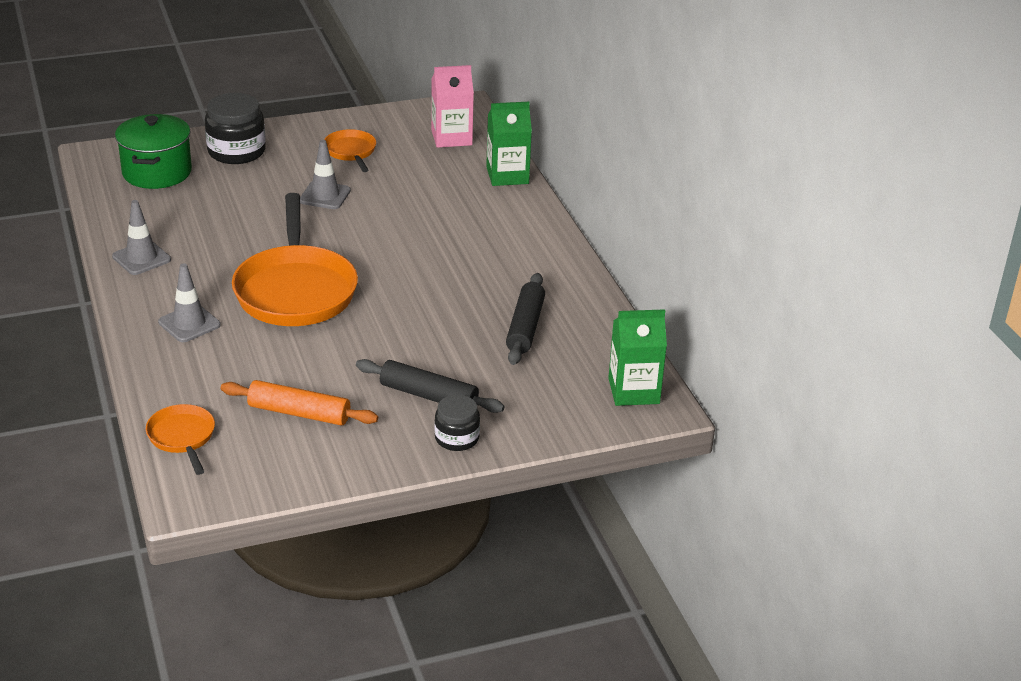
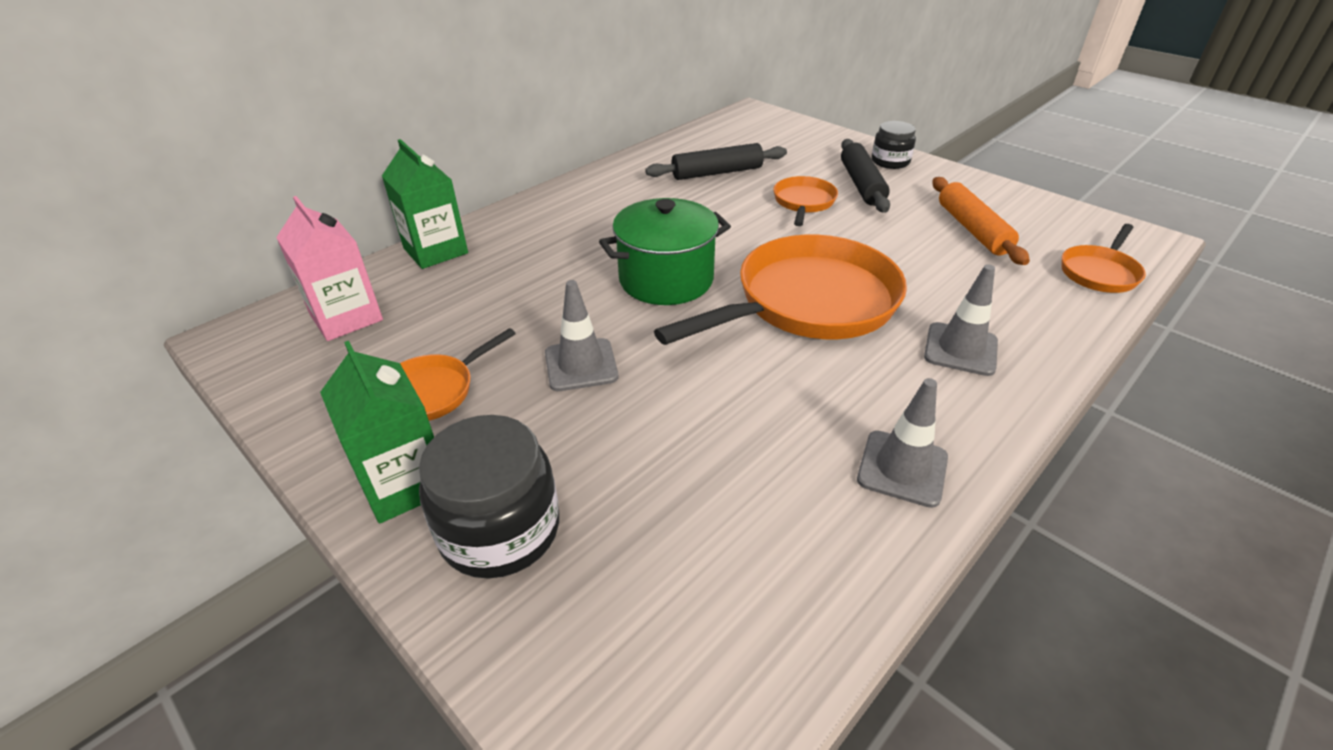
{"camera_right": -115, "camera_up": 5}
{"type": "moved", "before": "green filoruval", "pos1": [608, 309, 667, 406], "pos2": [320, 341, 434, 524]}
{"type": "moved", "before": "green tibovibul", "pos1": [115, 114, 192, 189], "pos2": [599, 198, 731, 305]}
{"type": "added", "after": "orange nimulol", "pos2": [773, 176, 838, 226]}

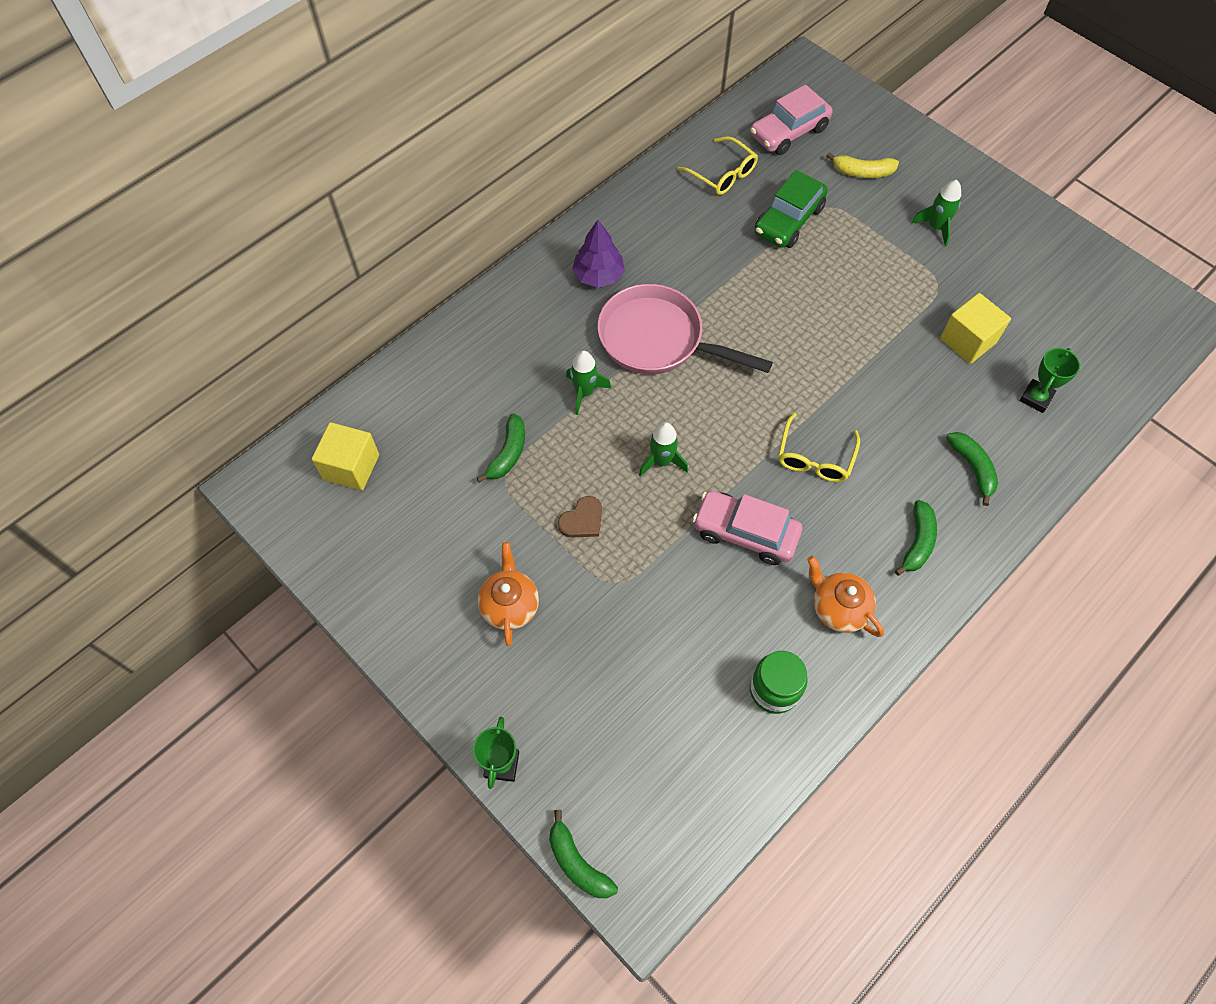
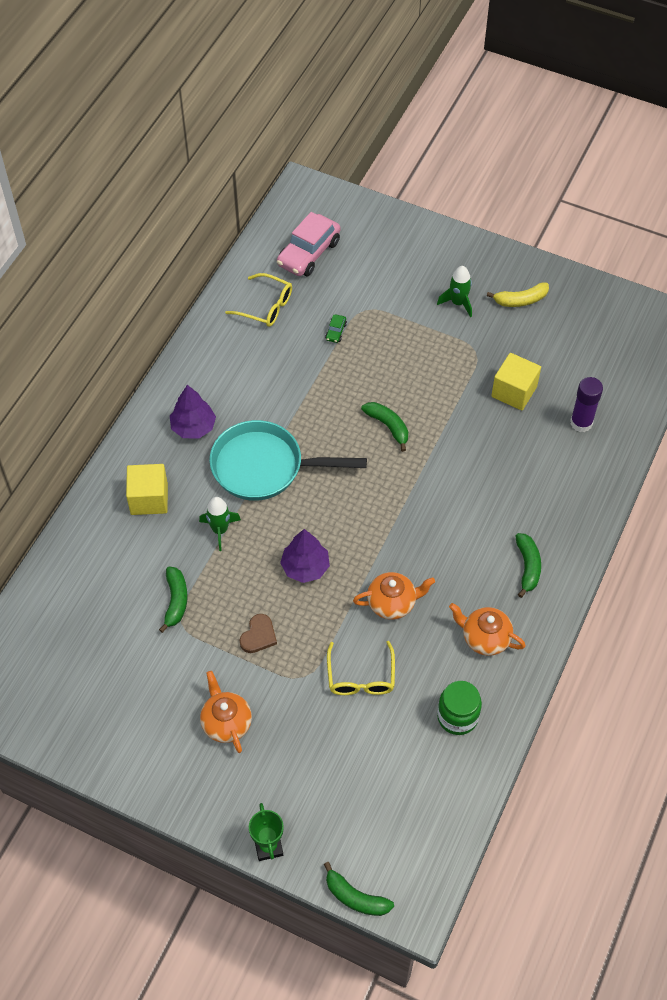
{"camera_right": -20, "camera_up": -5}
{"type": "moved", "before": "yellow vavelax", "pos1": [312, 422, 379, 491], "pos2": [126, 464, 168, 515]}
{"type": "recoloured", "before": "pink nimulol", "after": "turquoise nimulol", "pos1": [598, 284, 773, 374], "pos2": [209, 420, 367, 501]}
{"type": "replaced", "before": "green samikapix", "after": "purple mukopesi", "pos1": [639, 422, 688, 477], "pos2": [280, 529, 330, 583]}
{"type": "resized", "before": "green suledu", "pos1": [755, 170, 828, 248], "pos2": [325, 314, 347, 343], "scale": 0.42}
{"type": "moved", "before": "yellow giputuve", "pos1": [778, 413, 860, 482], "pos2": [327, 641, 395, 695]}
{"type": "replaced", "before": "pink suledu", "after": "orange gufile", "pos1": [693, 490, 802, 565], "pos2": [353, 572, 435, 620]}
{"type": "moved", "before": "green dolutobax", "pos1": [946, 432, 998, 506], "pos2": [361, 402, 408, 452]}
{"type": "moved", "before": "yellow dolutobax", "pos1": [826, 152, 899, 178], "pos2": [487, 283, 549, 307]}
{"type": "replaced", "before": "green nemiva", "after": "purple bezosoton", "pos1": [1020, 348, 1080, 413], "pos2": [570, 377, 603, 432]}

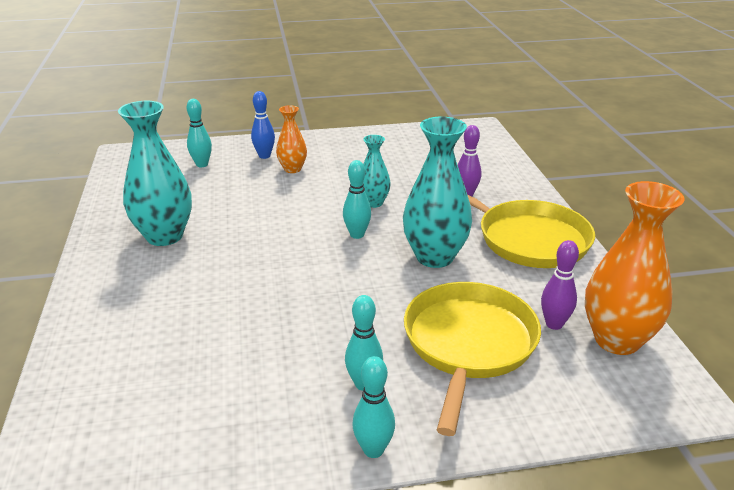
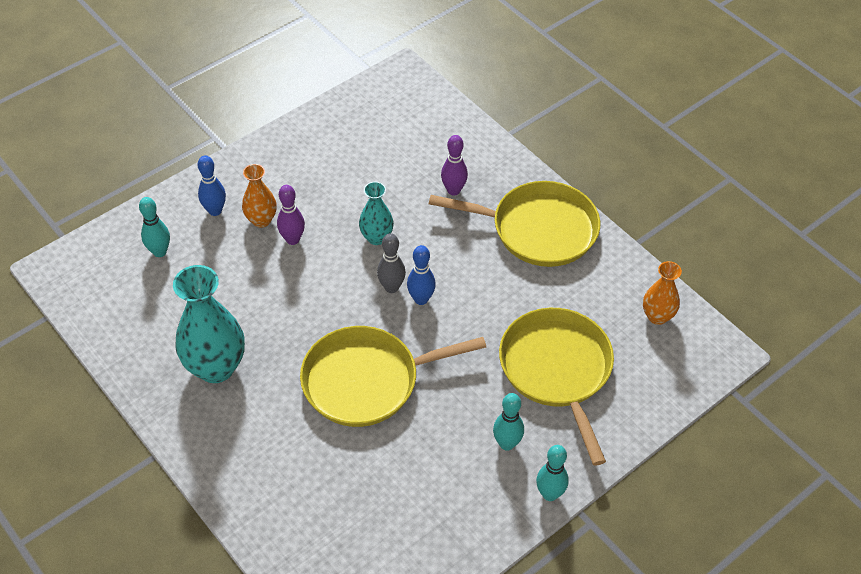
{"camera_right": -30, "camera_up": 20}
{"type": "moved", "before": "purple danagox", "pos1": [541, 240, 579, 330], "pos2": [277, 185, 305, 245]}
{"type": "added", "after": "yellow nimulol", "pos2": [300, 326, 486, 427]}
{"type": "recoloured", "before": "turquoise danagox", "after": "grey danagox", "pos1": [343, 160, 371, 239], "pos2": [377, 233, 406, 293]}
{"type": "added", "after": "blue danagox", "pos2": [407, 245, 436, 305]}
{"type": "resized", "before": "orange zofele", "pos1": [585, 181, 685, 355], "pos2": [643, 261, 682, 325], "scale": 0.56}
{"type": "removed", "before": "turquoise zofele", "pos1": [403, 117, 472, 268]}

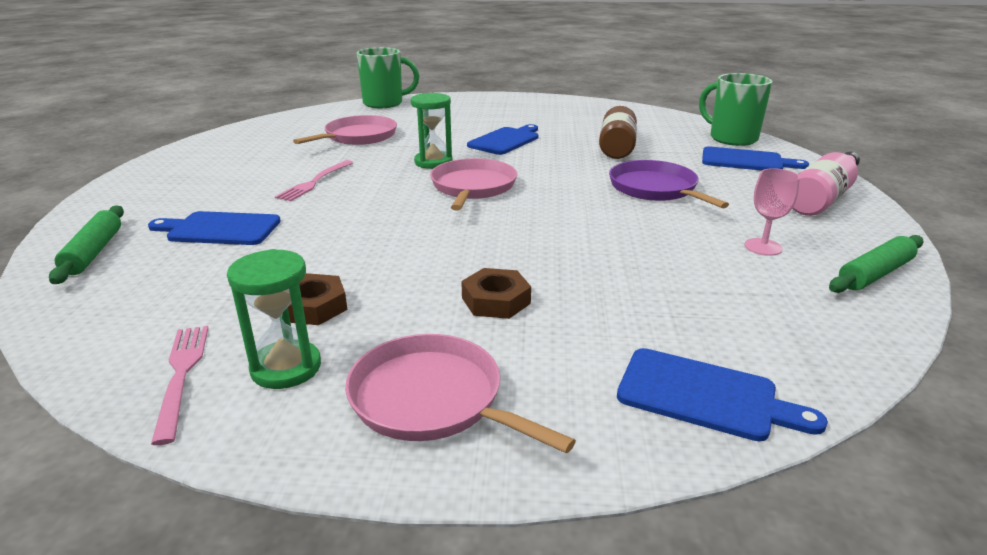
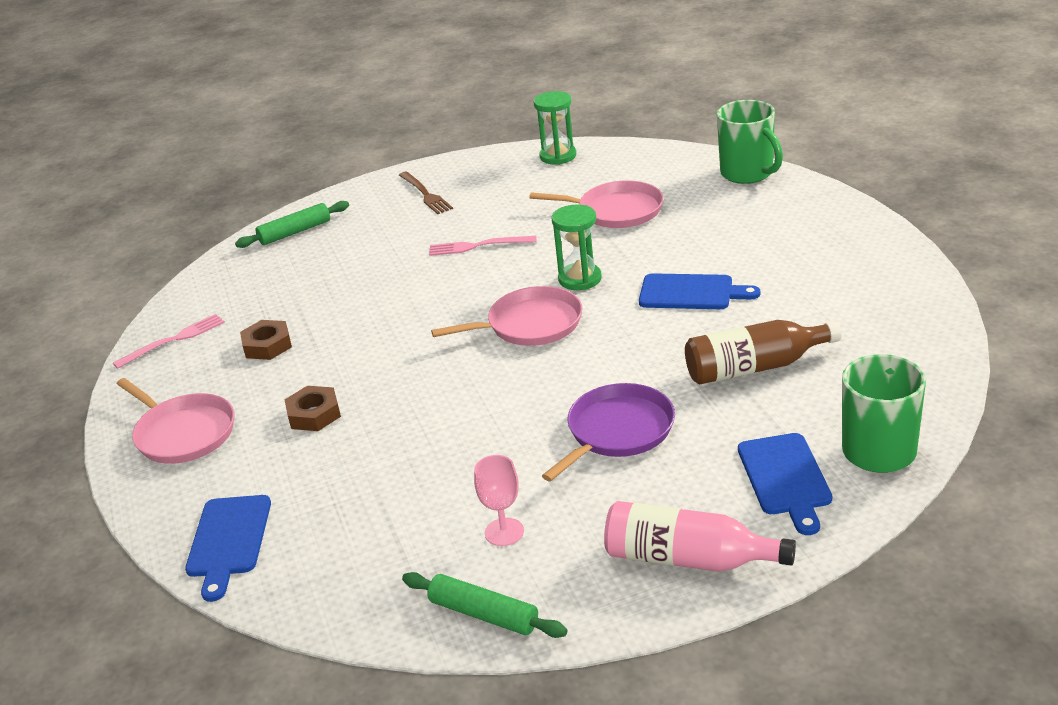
{"camera_right": 70, "camera_up": 5}
{"type": "turned", "before": "pink nimulol", "pos1": [345, 334, 576, 453], "pos2": [117, 378, 235, 464], "turn": 120}
{"type": "added", "after": "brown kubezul", "pos2": [399, 171, 453, 214]}
{"type": "moved", "before": "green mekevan", "pos1": [227, 249, 321, 389], "pos2": [533, 91, 576, 165]}
{"type": "removed", "before": "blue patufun", "pos1": [148, 211, 281, 245]}

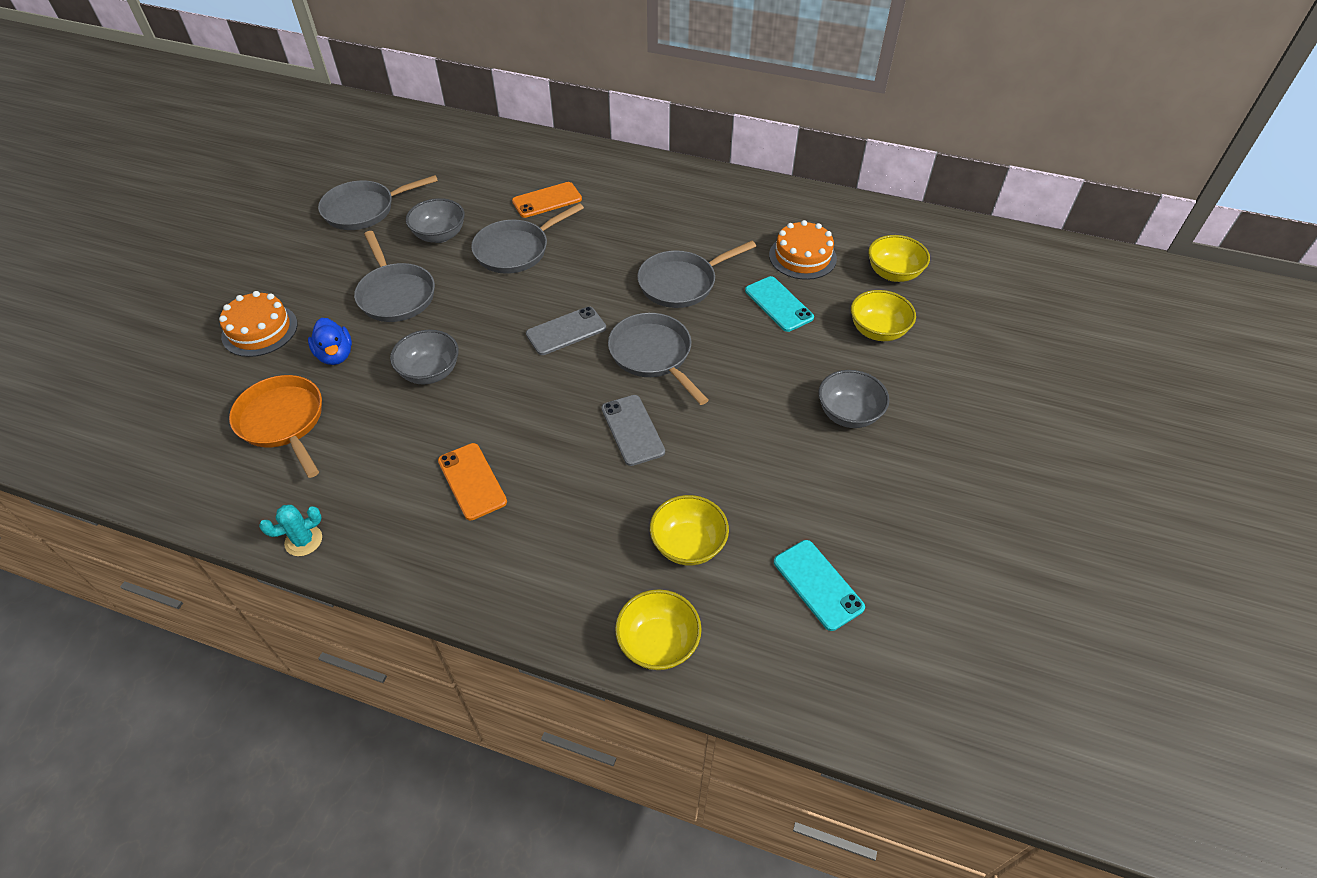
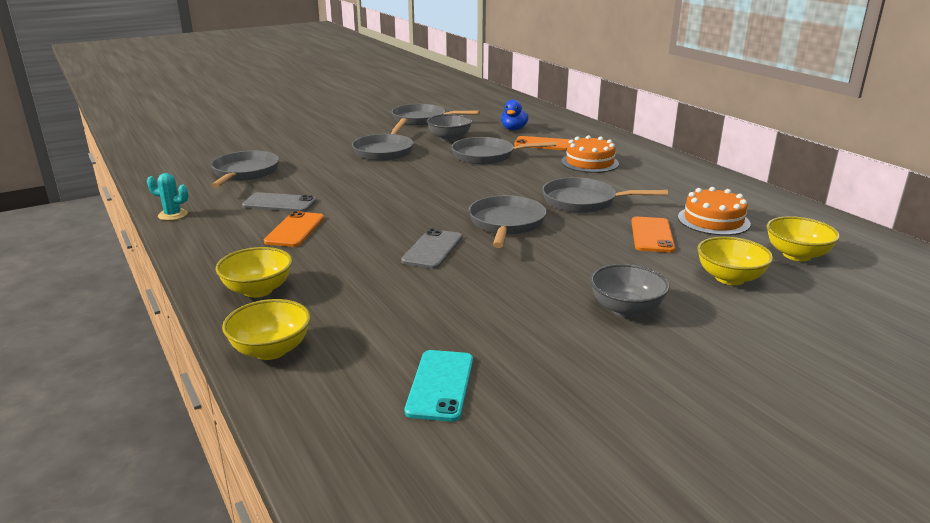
{"camera_right": 40, "camera_up": -25}
{"type": "recoloured", "before": "orange nimulol", "after": "grey nimulol", "pos1": [229, 375, 322, 478], "pos2": [211, 151, 279, 188]}
{"type": "moved", "before": "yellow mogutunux", "pos1": [650, 495, 729, 565], "pos2": [216, 247, 292, 298]}
{"type": "moved", "before": "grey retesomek", "pos1": [526, 306, 606, 355], "pos2": [242, 192, 316, 212]}
{"type": "moved", "before": "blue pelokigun", "pos1": [308, 318, 352, 365], "pos2": [501, 99, 528, 130]}
{"type": "moved", "before": "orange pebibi", "pos1": [219, 291, 298, 357], "pos2": [561, 135, 619, 173]}
{"type": "recoloured", "before": "turquoise retesomek", "after": "orange retesomek", "pos1": [745, 276, 814, 332], "pos2": [631, 217, 675, 253]}
{"type": "removed", "before": "grey mogutunux", "pos1": [390, 330, 459, 384]}

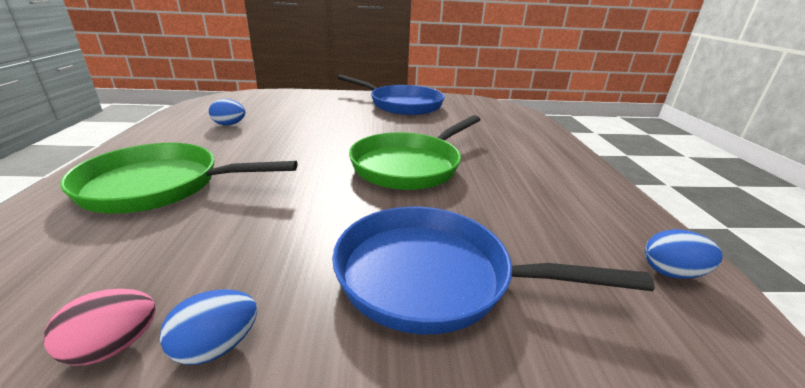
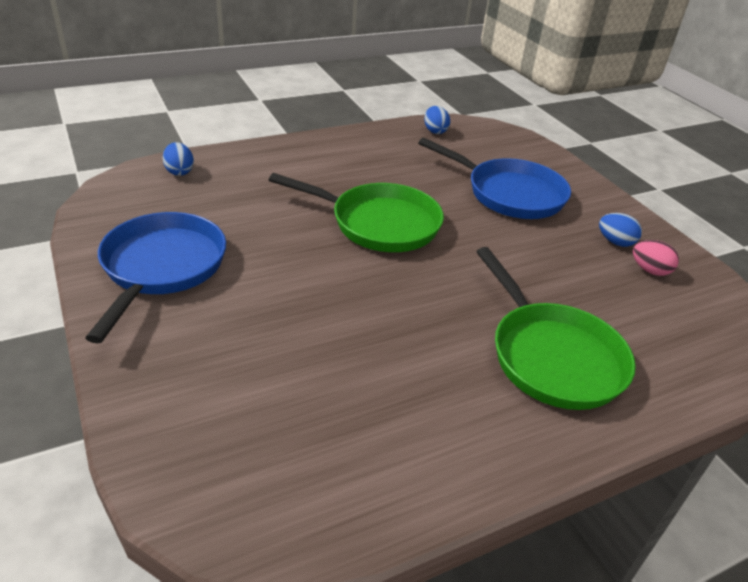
{"camera_right": -115, "camera_up": 10}
{"type": "moved", "before": "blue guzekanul", "pos1": [209, 99, 246, 125], "pos2": [163, 142, 194, 176]}
{"type": "turned", "before": "blue nimulol", "pos1": [332, 207, 655, 334], "pos2": [418, 138, 571, 219], "turn": -45}

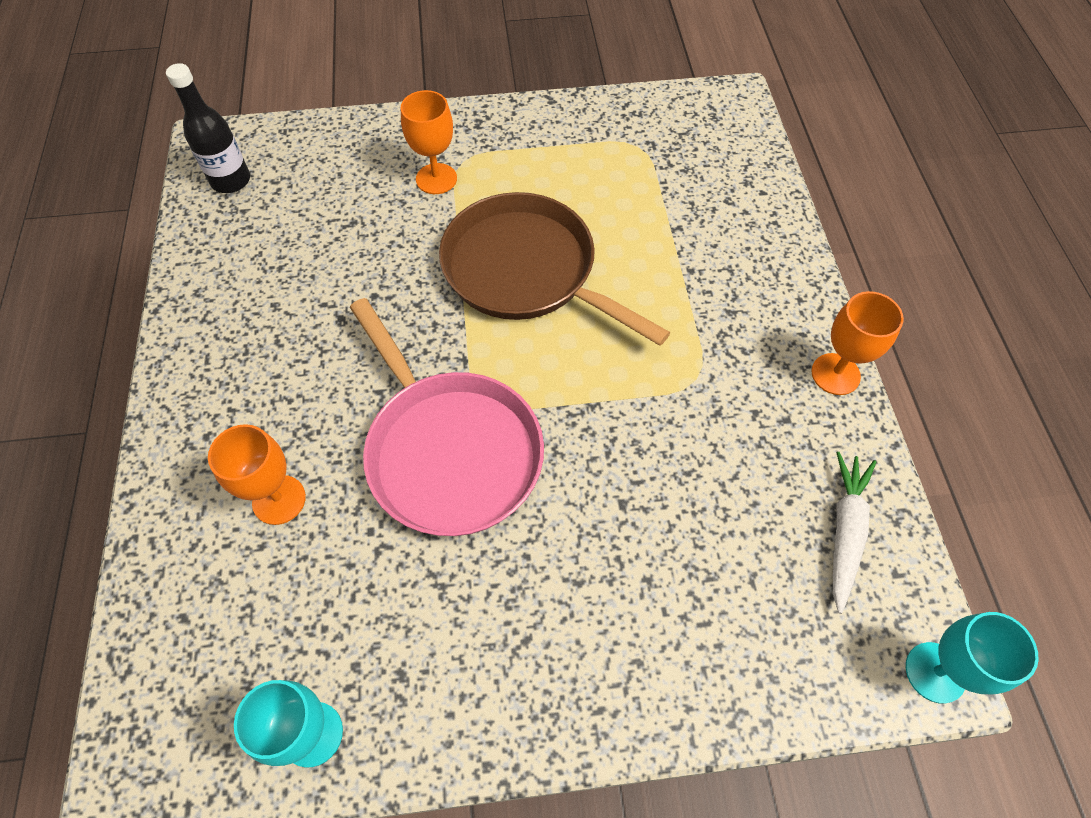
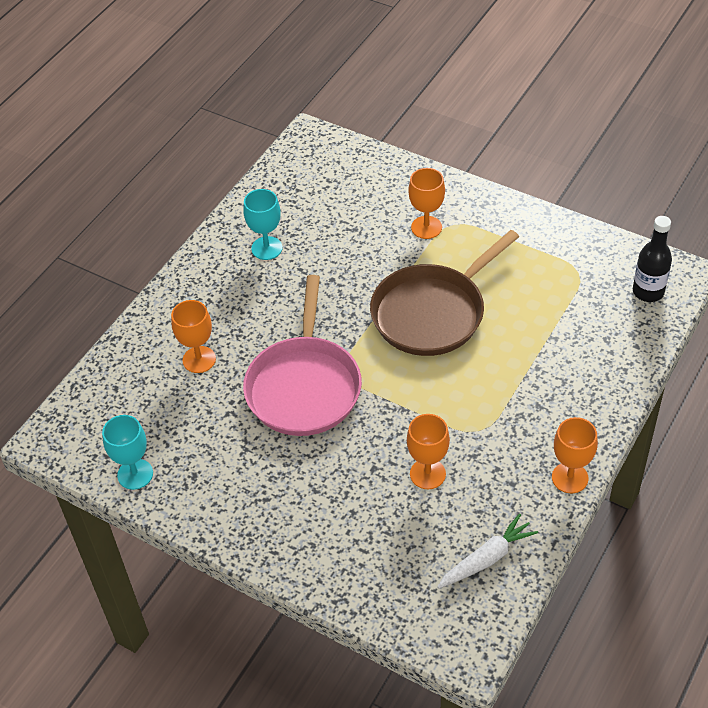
{"camera_right": 40, "camera_up": -10}
{"type": "moved", "before": "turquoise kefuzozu", "pos1": [906, 612, 1039, 704], "pos2": [243, 189, 282, 260]}
{"type": "turned", "before": "brown nimulol", "pos1": [439, 192, 671, 346], "pos2": [370, 230, 519, 356], "turn": -120}
{"type": "added", "after": "orange kefuzozu", "pos2": [407, 414, 450, 489]}
{"type": "moved", "before": "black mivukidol", "pos1": [166, 63, 250, 193], "pos2": [633, 216, 672, 302]}

